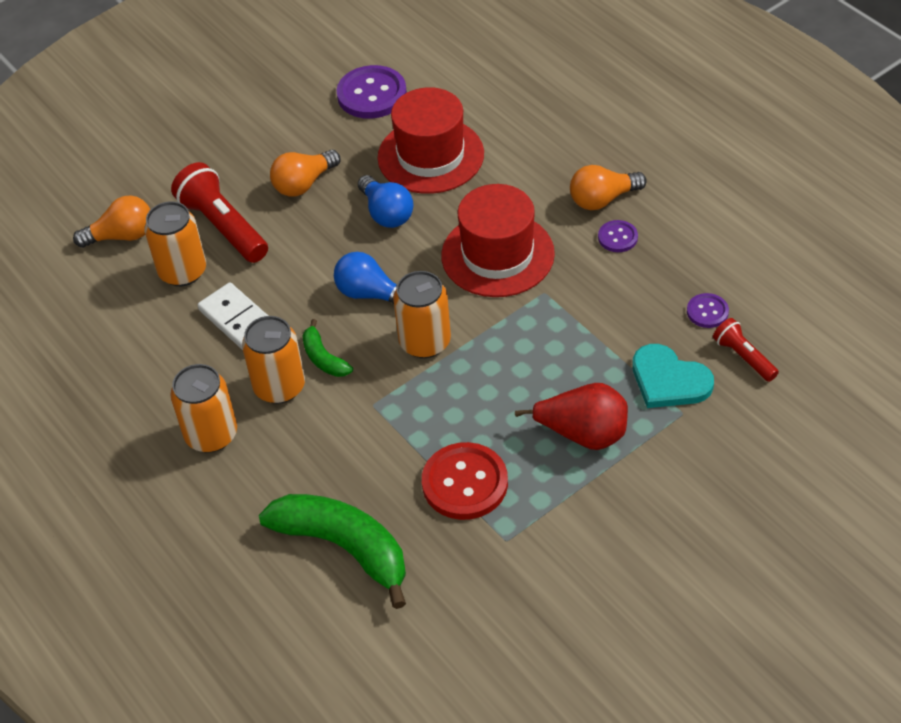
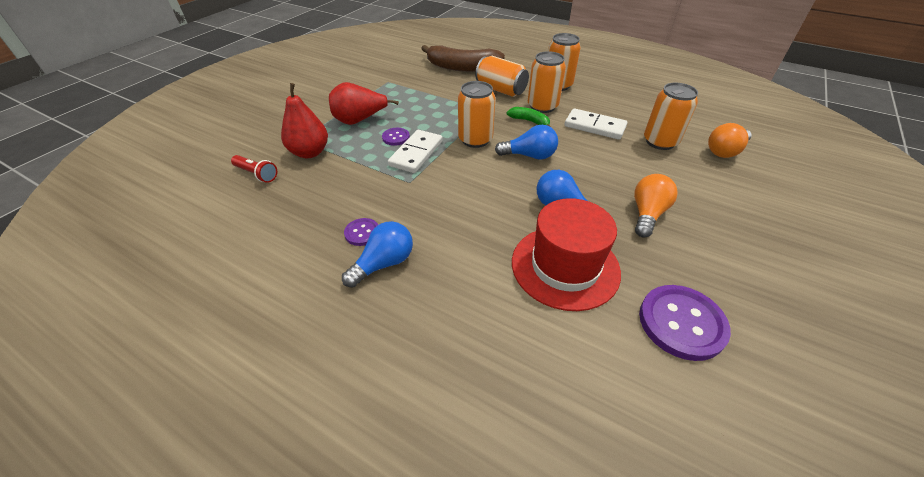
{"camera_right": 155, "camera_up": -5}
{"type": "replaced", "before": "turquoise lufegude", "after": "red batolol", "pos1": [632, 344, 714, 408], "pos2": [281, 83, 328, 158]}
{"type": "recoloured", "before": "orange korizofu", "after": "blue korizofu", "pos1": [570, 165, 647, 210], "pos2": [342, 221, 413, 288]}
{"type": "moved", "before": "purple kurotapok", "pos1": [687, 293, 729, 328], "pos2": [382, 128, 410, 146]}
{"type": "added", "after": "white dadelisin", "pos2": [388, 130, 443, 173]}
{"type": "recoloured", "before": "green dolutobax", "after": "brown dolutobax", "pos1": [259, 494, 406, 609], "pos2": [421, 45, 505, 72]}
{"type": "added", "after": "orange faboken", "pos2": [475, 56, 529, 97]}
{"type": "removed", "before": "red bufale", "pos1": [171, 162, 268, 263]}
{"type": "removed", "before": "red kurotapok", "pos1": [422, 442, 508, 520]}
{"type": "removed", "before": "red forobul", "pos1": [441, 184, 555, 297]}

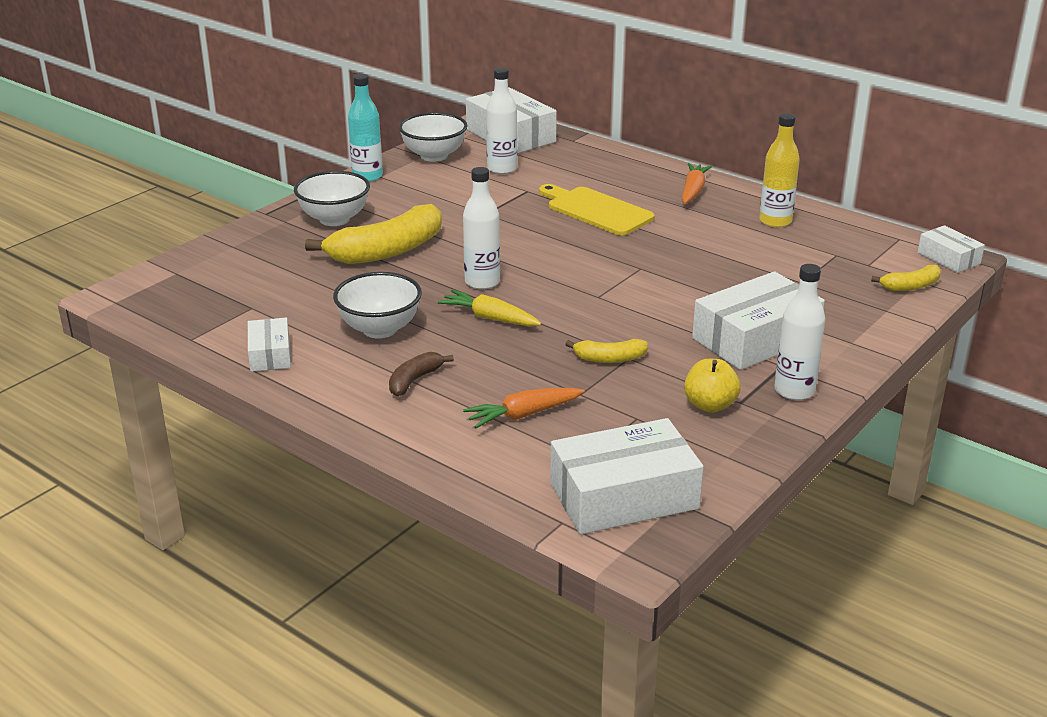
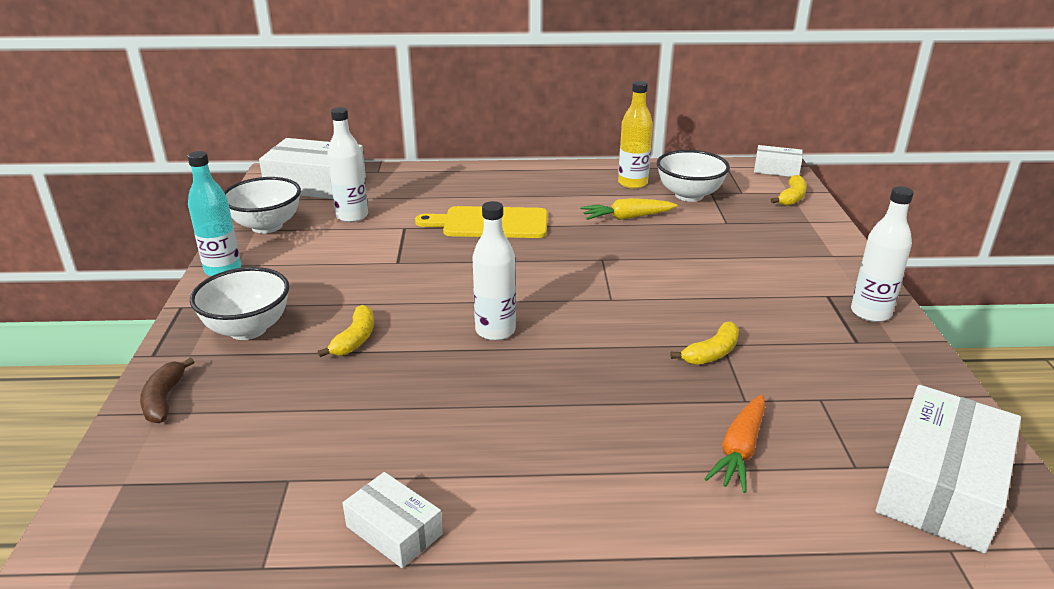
{"camera_right": -40, "camera_up": 0}
{"type": "moved", "before": "brown dolutobax", "pos1": [389, 352, 454, 396], "pos2": [140, 357, 194, 423]}
{"type": "resized", "before": "yellow dolutobax", "pos1": [305, 204, 442, 264], "pos2": [318, 305, 374, 357], "scale": 0.49}
{"type": "moved", "before": "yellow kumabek", "pos1": [437, 289, 541, 326], "pos2": [580, 198, 678, 220]}
{"type": "moved", "before": "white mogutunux", "pos1": [333, 272, 422, 339], "pos2": [657, 150, 730, 202]}
{"type": "removed", "before": "orange kumabek", "pos1": [682, 163, 712, 204]}
{"type": "removed", "before": "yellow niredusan", "pos1": [684, 359, 741, 413]}
{"type": "removed", "before": "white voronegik", "pos1": [692, 271, 825, 370]}

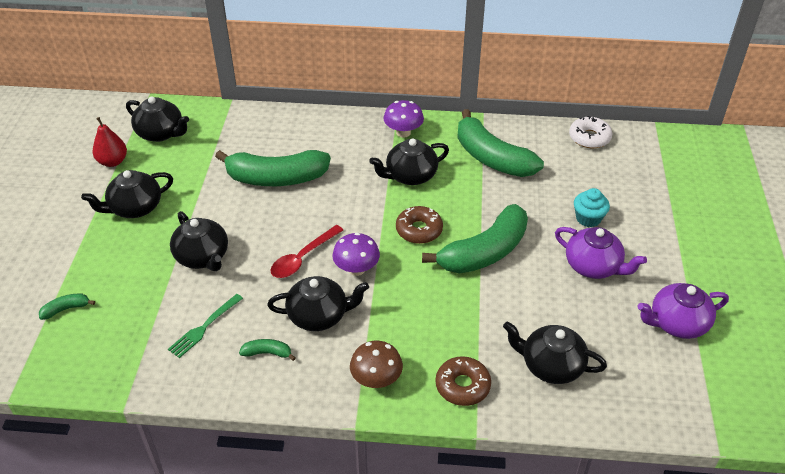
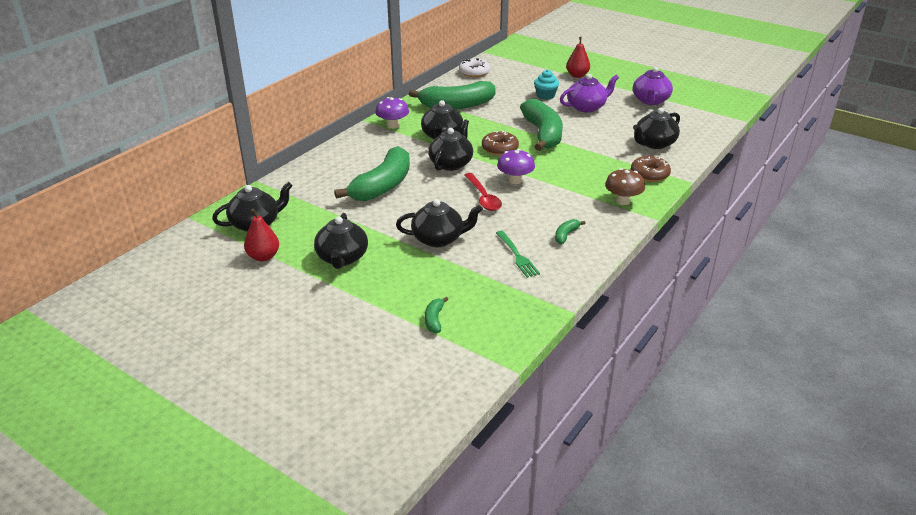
{"camera_right": -60, "camera_up": -10}
{"type": "moved", "before": "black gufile", "pos1": [267, 276, 369, 331], "pos2": [428, 119, 473, 171]}
{"type": "added", "after": "red batolol", "pos2": [566, 37, 590, 78]}

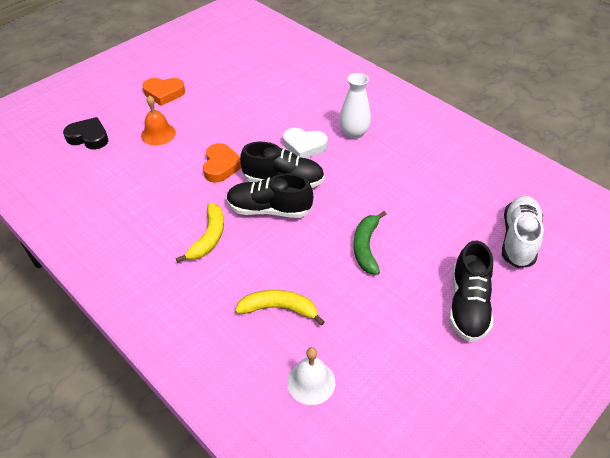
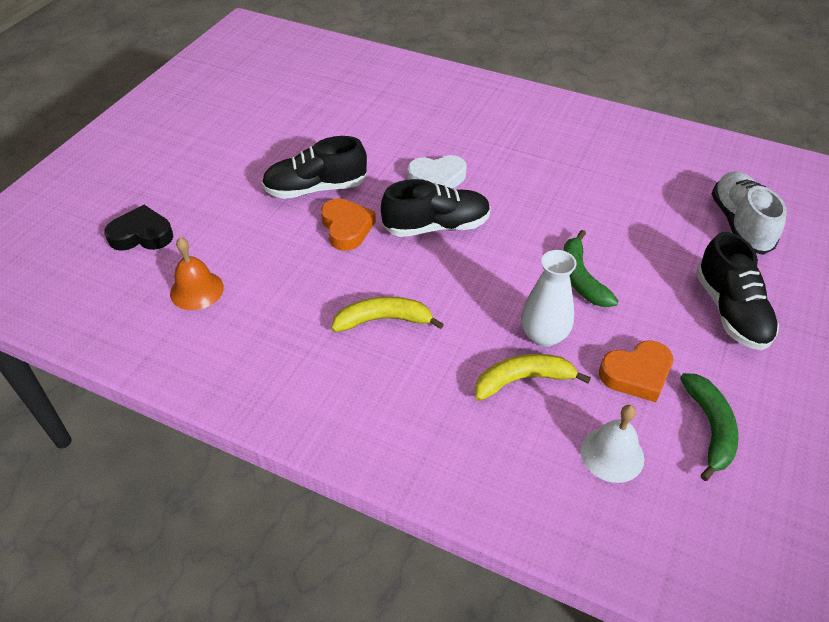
{"camera_right": -20, "camera_up": 0}
{"type": "moved", "before": "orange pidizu", "pos1": [141, 95, 176, 146], "pos2": [170, 237, 224, 310]}
{"type": "moved", "before": "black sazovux", "pos1": [226, 174, 313, 218], "pos2": [262, 136, 367, 199]}
{"type": "turned", "before": "yellow dolutobax", "pos1": [176, 203, 224, 263], "pos2": [331, 297, 444, 332], "turn": -90}
{"type": "moved", "before": "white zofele", "pos1": [339, 73, 371, 139], "pos2": [521, 250, 577, 347]}
{"type": "moved", "before": "orange lufegude", "pos1": [142, 78, 185, 106], "pos2": [599, 340, 673, 402]}
{"type": "added", "after": "green dolutobax", "pos2": [680, 373, 739, 481]}

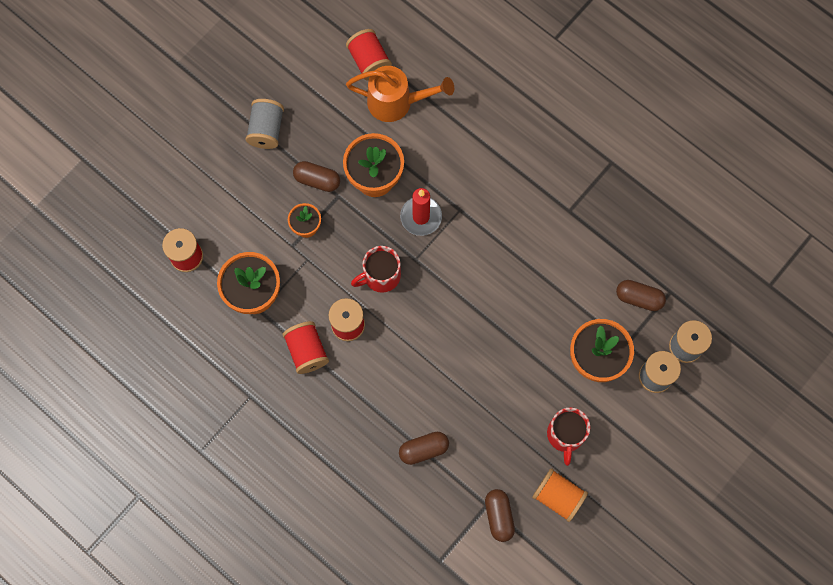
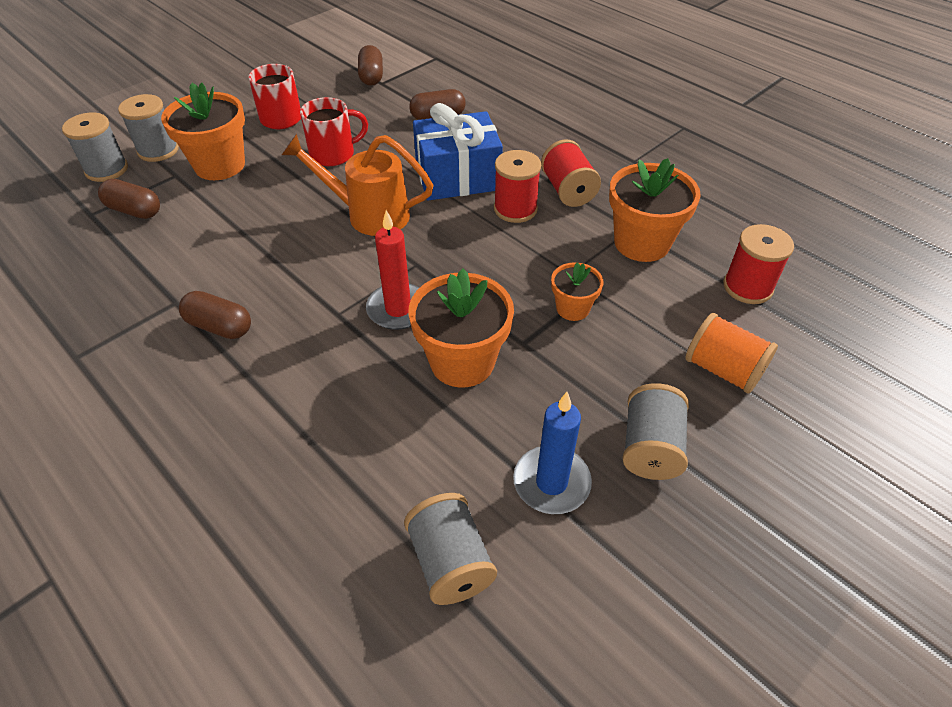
{"camera_right": -175, "camera_up": -25}
{"type": "moved", "before": "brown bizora", "pos1": [293, 161, 340, 192], "pos2": [179, 291, 251, 339]}
{"type": "moved", "before": "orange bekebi", "pos1": [346, 66, 454, 122], "pos2": [282, 134, 434, 236]}
{"type": "moved", "before": "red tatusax", "pos1": [351, 246, 401, 293], "pos2": [300, 97, 368, 166]}
{"type": "recoloured", "before": "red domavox", "after": "grey domavox", "pos1": [346, 29, 392, 80], "pos2": [404, 493, 497, 605]}
{"type": "added", "after": "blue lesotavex", "pos2": [413, 103, 503, 201]}
{"type": "added", "after": "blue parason", "pos2": [513, 392, 592, 514]}
{"type": "moved", "before": "orange domavox", "pos1": [532, 468, 588, 522], "pos2": [685, 313, 778, 394]}

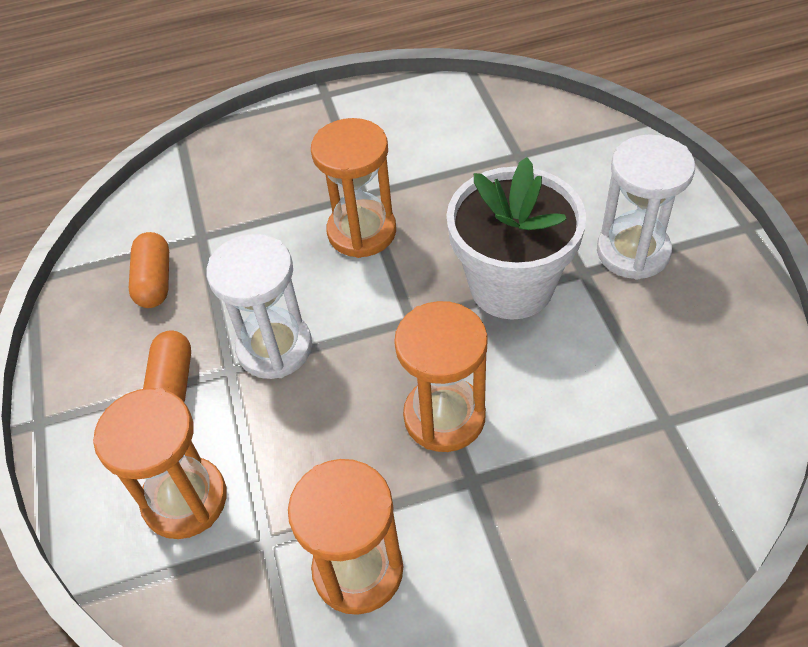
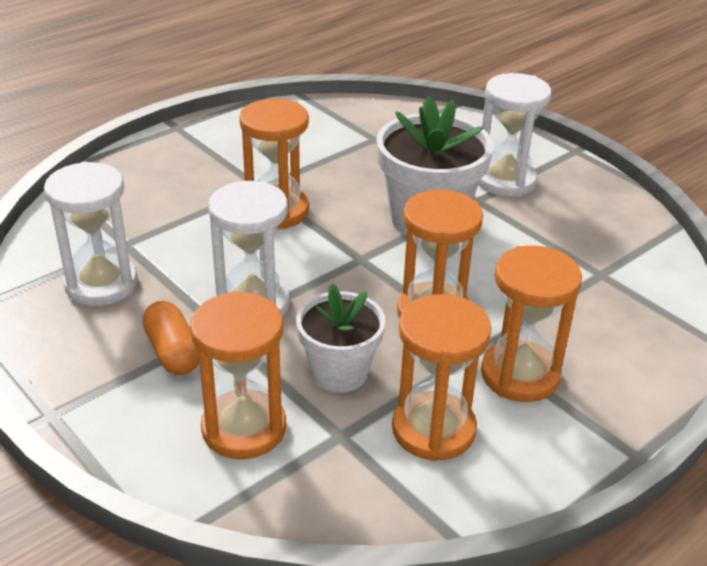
{"camera_right": -30, "camera_up": -15}
{"type": "replaced", "before": "orange bizora", "after": "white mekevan", "pos1": [129, 232, 169, 308], "pos2": [44, 162, 138, 306]}
{"type": "added", "after": "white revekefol", "pos2": [296, 284, 386, 393]}
{"type": "added", "after": "orange mekevan", "pos2": [481, 245, 582, 402]}

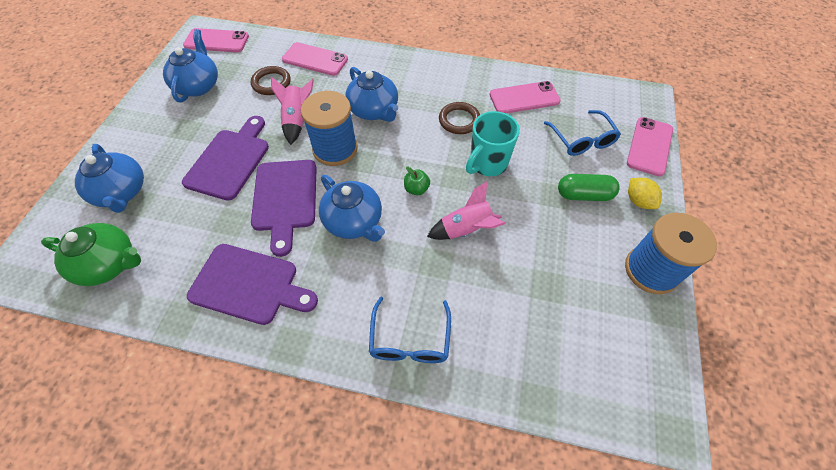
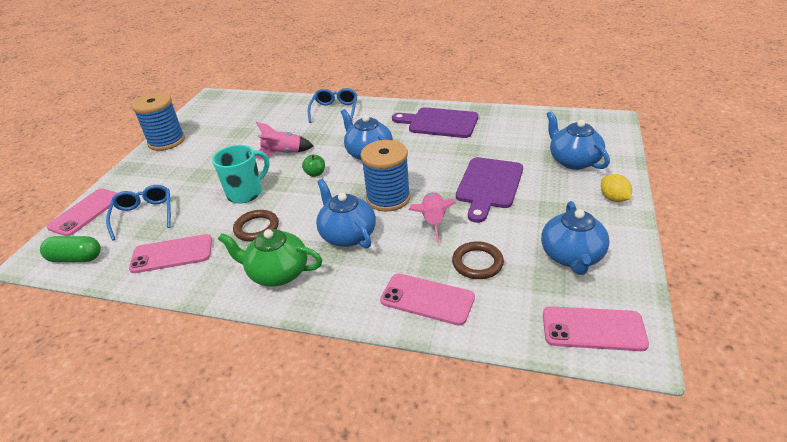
{"camera_right": -175, "camera_up": -20}
{"type": "moved", "before": "green bizora", "pos1": [558, 174, 620, 201], "pos2": [40, 236, 101, 262]}
{"type": "moved", "before": "green gufile", "pos1": [41, 223, 141, 286], "pos2": [218, 229, 322, 287]}
{"type": "moved", "before": "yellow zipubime", "pos1": [628, 178, 662, 209], "pos2": [601, 174, 632, 202]}
{"type": "removed", "before": "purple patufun", "pos1": [251, 160, 317, 257]}

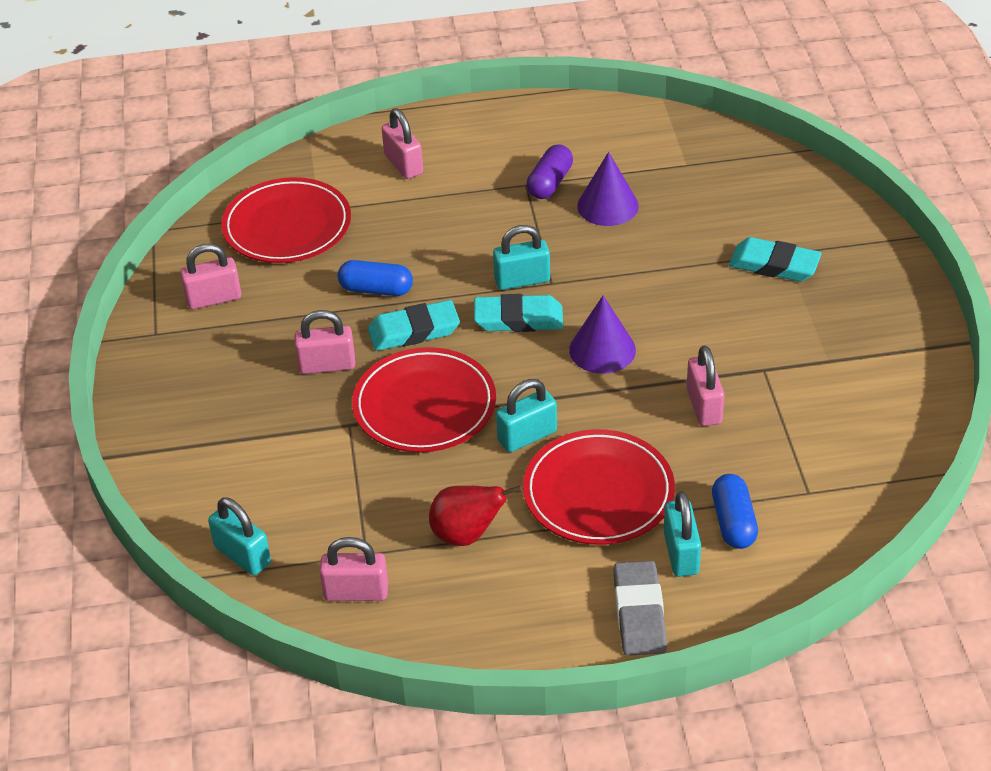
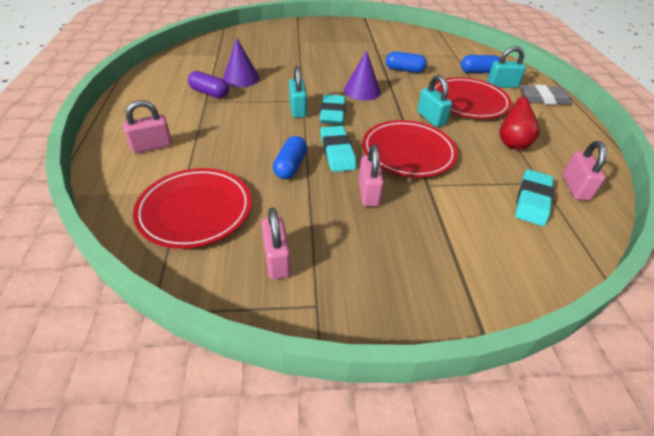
{"camera_right": -90, "camera_up": 0}
{"type": "replaced", "before": "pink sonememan", "after": "blue bizora", "pos1": [687, 346, 724, 426], "pos2": [386, 51, 427, 73]}
{"type": "moved", "before": "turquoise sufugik", "pos1": [729, 237, 822, 282], "pos2": [515, 169, 554, 226]}
{"type": "removed", "before": "turquoise sonememan", "pos1": [208, 497, 271, 575]}

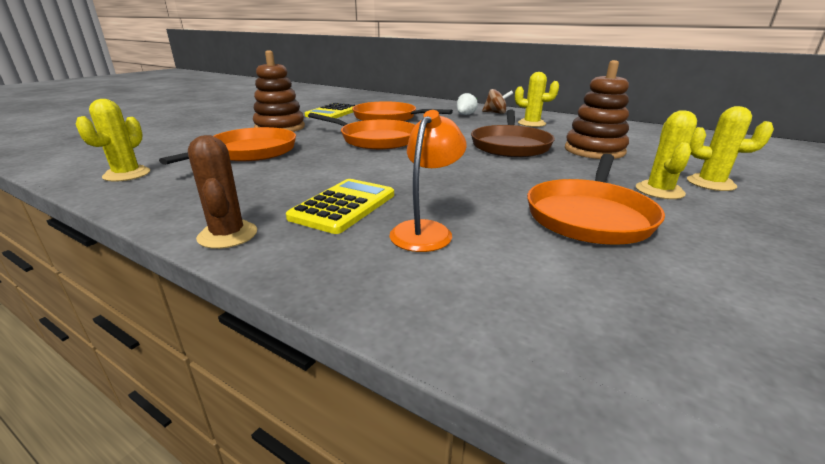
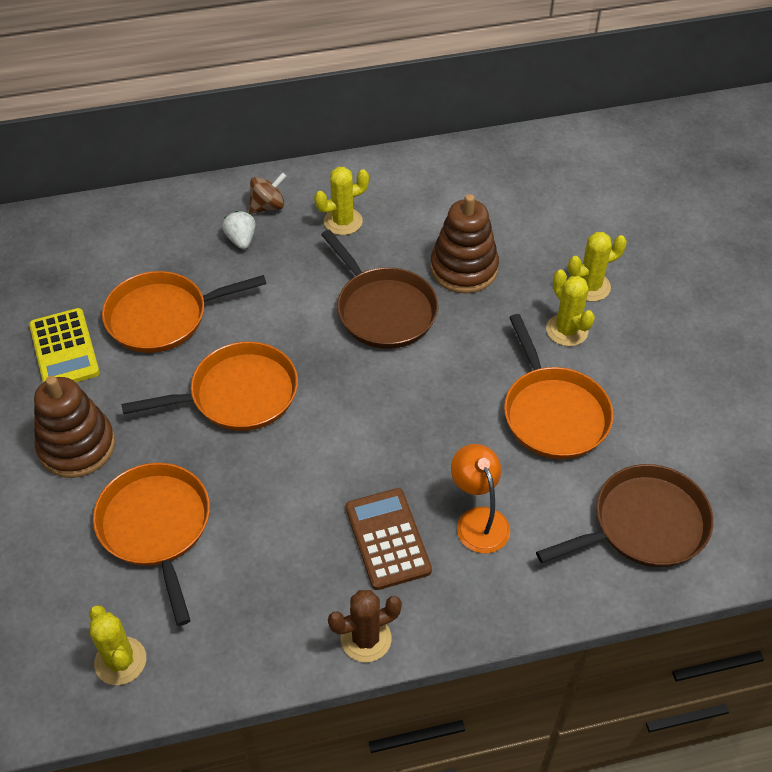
{"camera_right": -45, "camera_up": 25}
{"type": "turned", "before": "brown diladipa", "pos1": [188, 135, 257, 249], "pos2": [328, 590, 402, 662], "turn": -45}
{"type": "recoloured", "before": "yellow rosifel", "after": "brown rosifel", "pos1": [286, 179, 394, 234], "pos2": [346, 488, 432, 590]}
{"type": "added", "after": "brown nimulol", "pos2": [536, 464, 714, 567]}

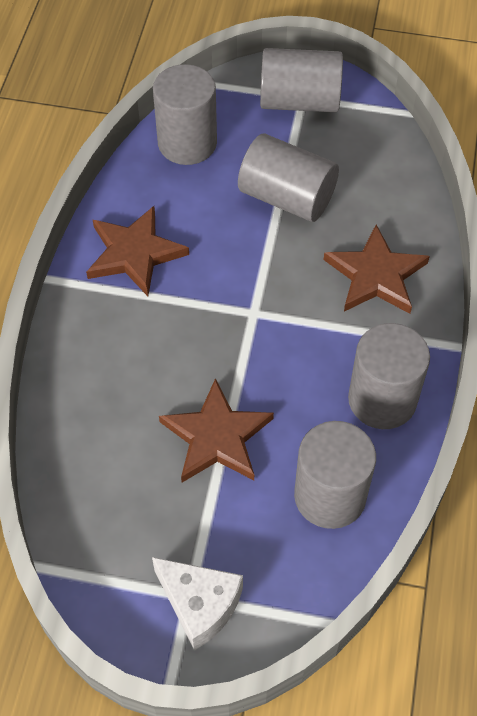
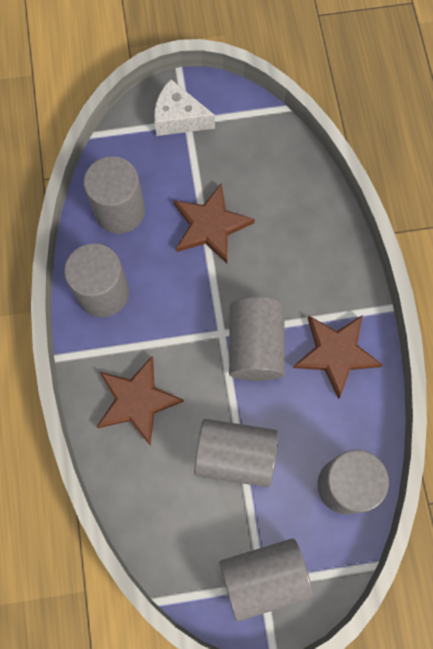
{"camera_right": 160, "camera_up": 15}
{"type": "added", "after": "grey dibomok", "pos2": [229, 297, 285, 381]}

